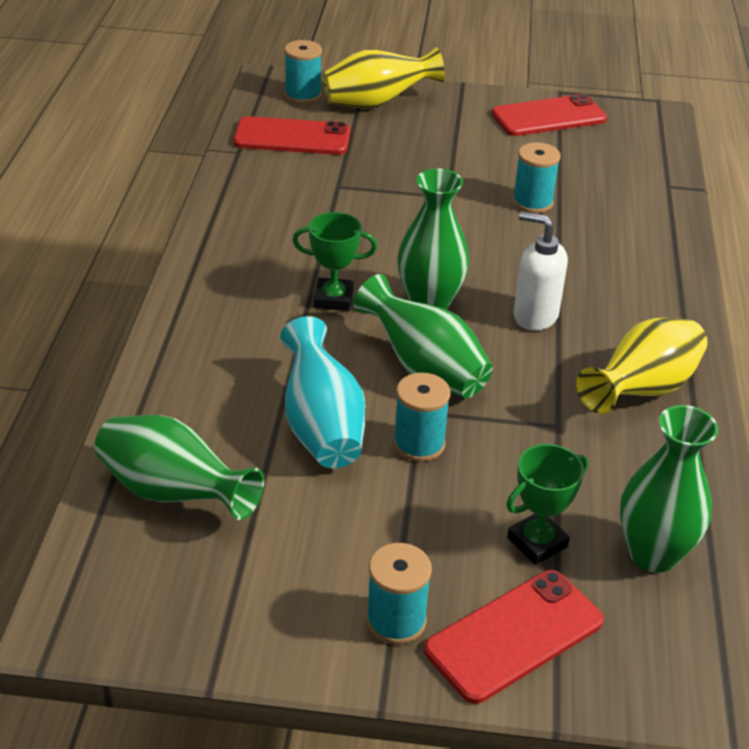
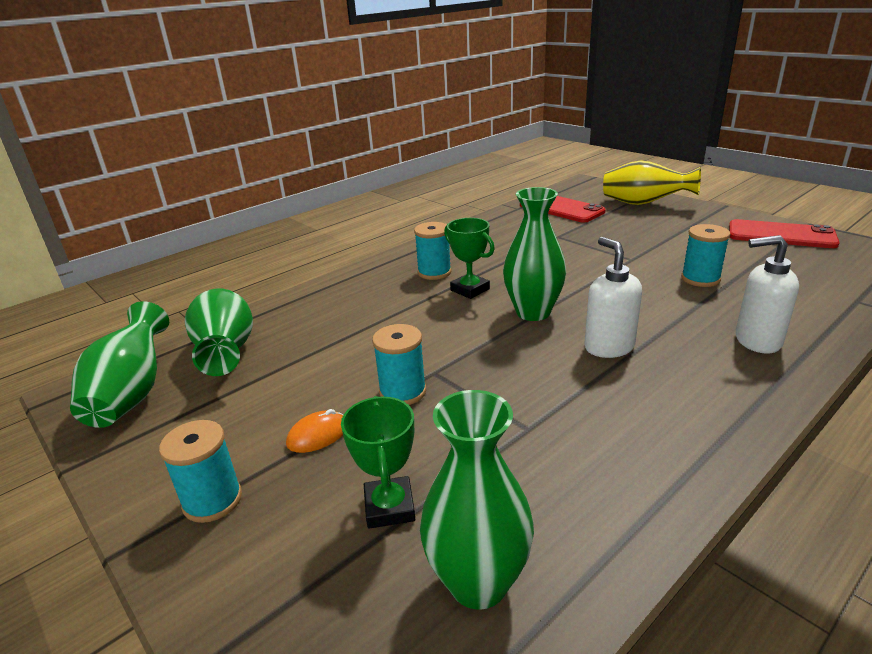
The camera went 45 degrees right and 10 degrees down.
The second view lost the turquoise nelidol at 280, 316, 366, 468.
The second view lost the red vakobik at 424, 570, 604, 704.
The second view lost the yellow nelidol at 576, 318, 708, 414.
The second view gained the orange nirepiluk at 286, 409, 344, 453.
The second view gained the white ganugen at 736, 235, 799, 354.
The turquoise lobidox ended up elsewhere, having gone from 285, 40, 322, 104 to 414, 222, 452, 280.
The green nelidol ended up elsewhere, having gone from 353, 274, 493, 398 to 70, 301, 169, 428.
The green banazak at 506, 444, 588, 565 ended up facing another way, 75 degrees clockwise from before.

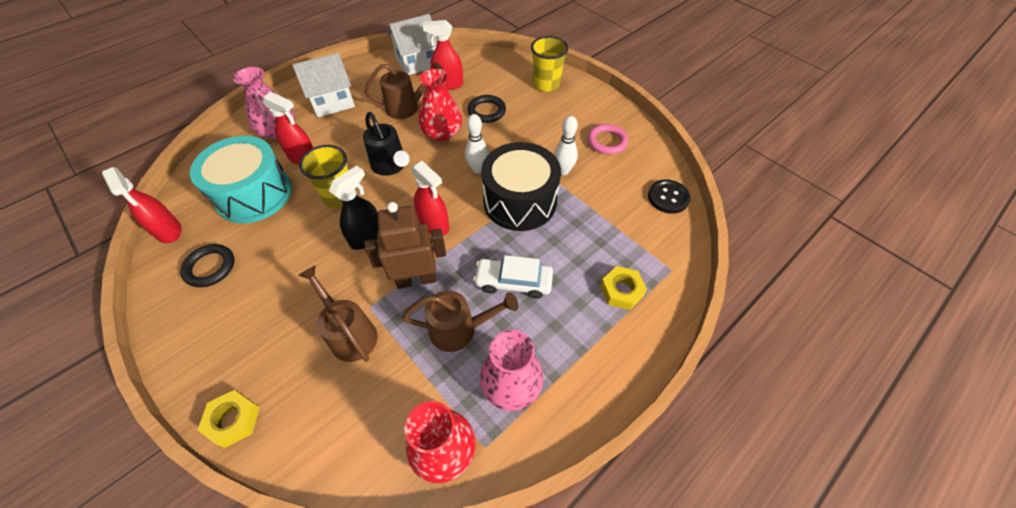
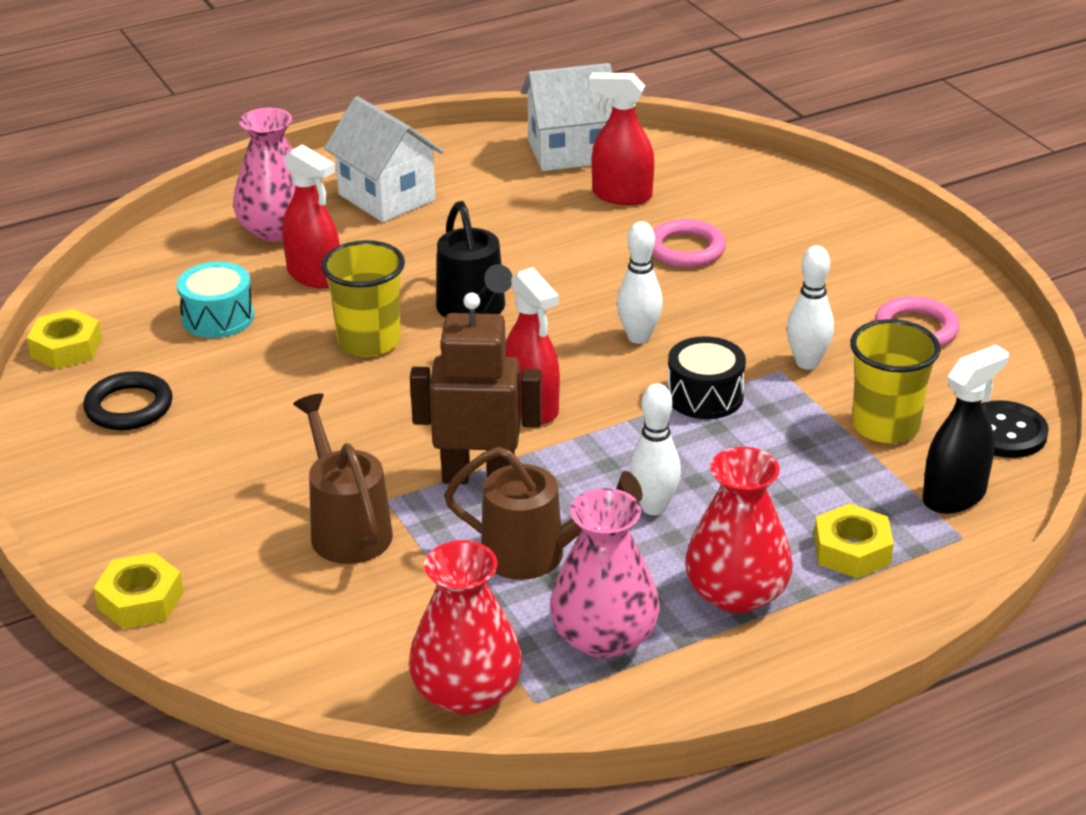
The camera went 15 degrees right and 20 degrees down.
The second view lost the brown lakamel at 365, 62, 443, 119.
The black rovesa ended up elsewhere, having gone from 329, 166, 378, 250 to 923, 344, 1009, 514.
The red nelidol ended up elsewhere, having gone from 419, 69, 462, 141 to 685, 447, 793, 613.
The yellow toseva ended up elsewhere, having gone from 531, 36, 568, 92 to 850, 319, 941, 444.
Where the red rovesa stood at 102, 167, 182, 243, the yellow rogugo came to stand at 27, 309, 102, 369.
Where the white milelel stood at 473, 255, 553, 299, the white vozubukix came to stand at 629, 383, 681, 515.
What was the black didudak at 468, 95, 506, 123 turned into the pink didudak at 652, 219, 726, 268.
The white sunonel at 292, 53, 355, 117 ended up facing another way, 60 degrees clockwise from before.
The size of the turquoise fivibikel at 190, 136, 292, 223 changed by a factor of 0.53.
The size of the black fivibikel at 481, 142, 561, 231 changed by a factor of 0.53.

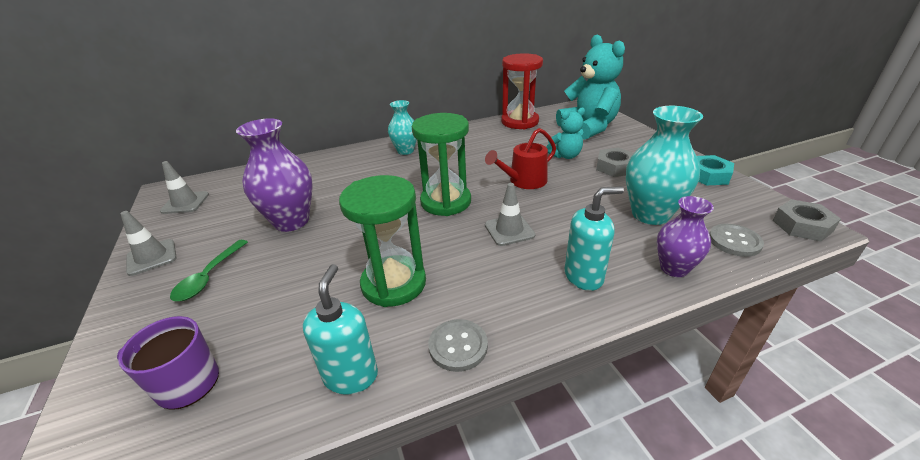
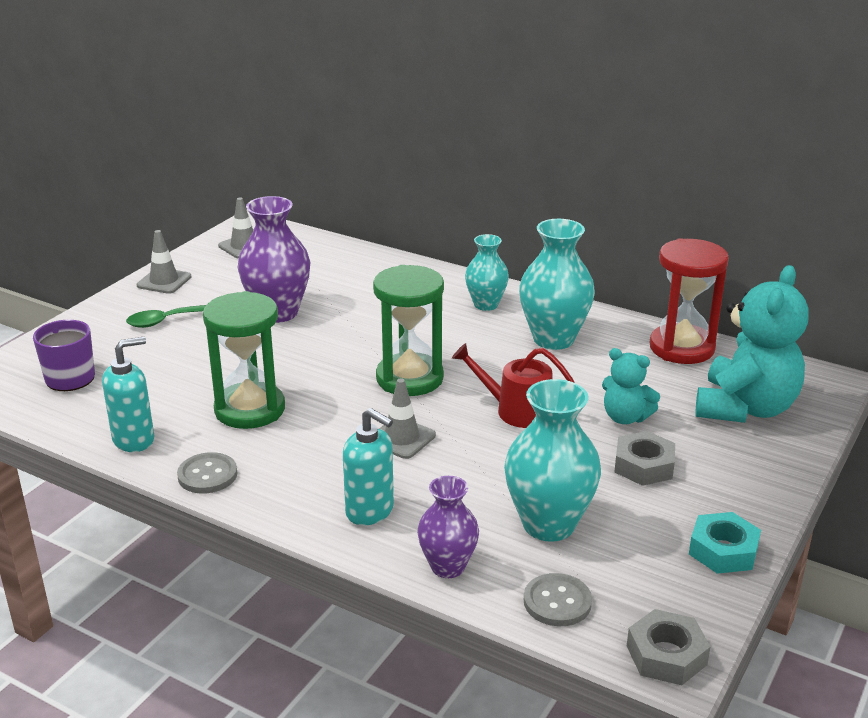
The camera went 50 degrees right and 5 degrees down.
The second view gained the turquoise nelidol at 519, 219, 595, 350.

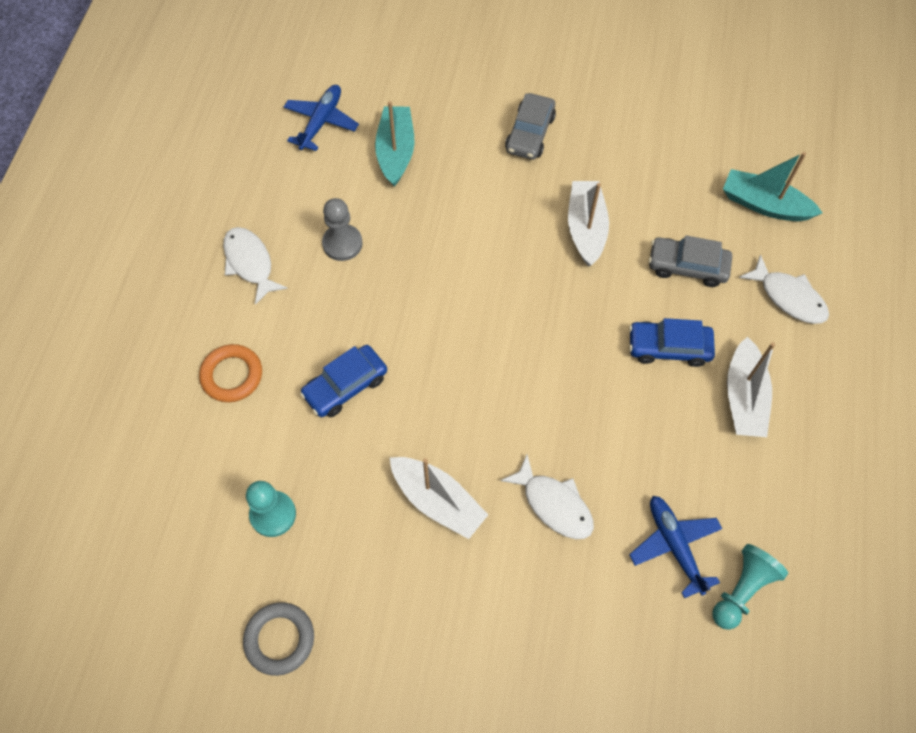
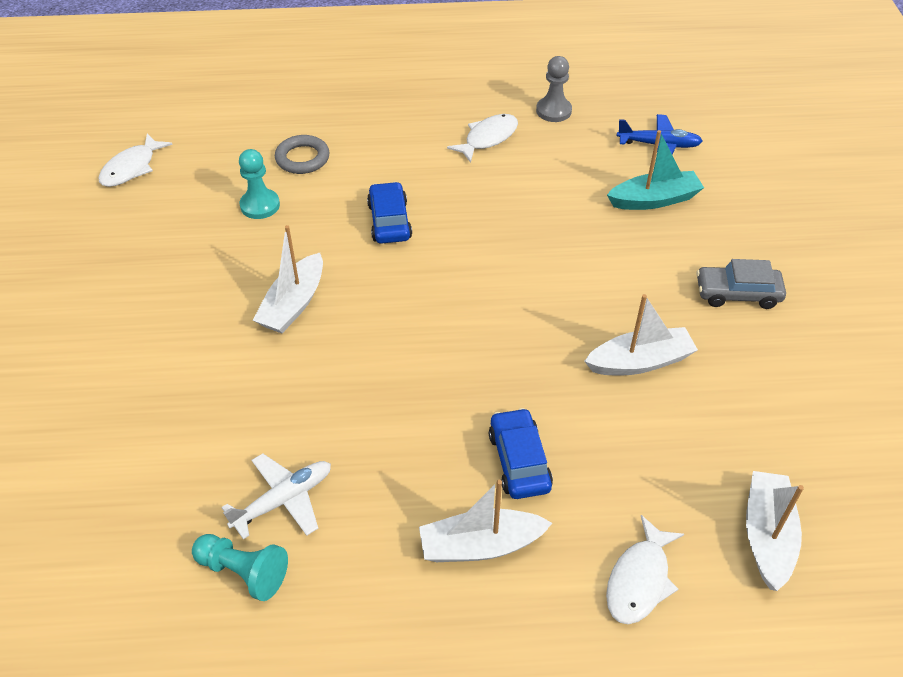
The camera went 75 degrees right and 15 degrees down.
The second view lost the orange didudak at 199, 344, 262, 402.
The second view lost the grey milelel at 649, 235, 732, 287.
The grey didudak ended up elsewhere, having gone from 243, 602, 314, 676 to 275, 135, 330, 174.
The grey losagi ended up elsewhere, having gone from 322, 198, 363, 261 to 536, 56, 572, 122.
The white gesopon ended up elsewhere, having gone from 500, 455, 594, 539 to 98, 134, 172, 187.
What was the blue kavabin at 629, 496, 722, 598 turned into the white kavabin at 221, 453, 331, 539.
What was the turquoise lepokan at 723, 152, 822, 221 turned into the white lepokan at 746, 471, 804, 591.
The blue milelel at 300, 345, 387, 417 ended up facing another way, 45 degrees clockwise from before.

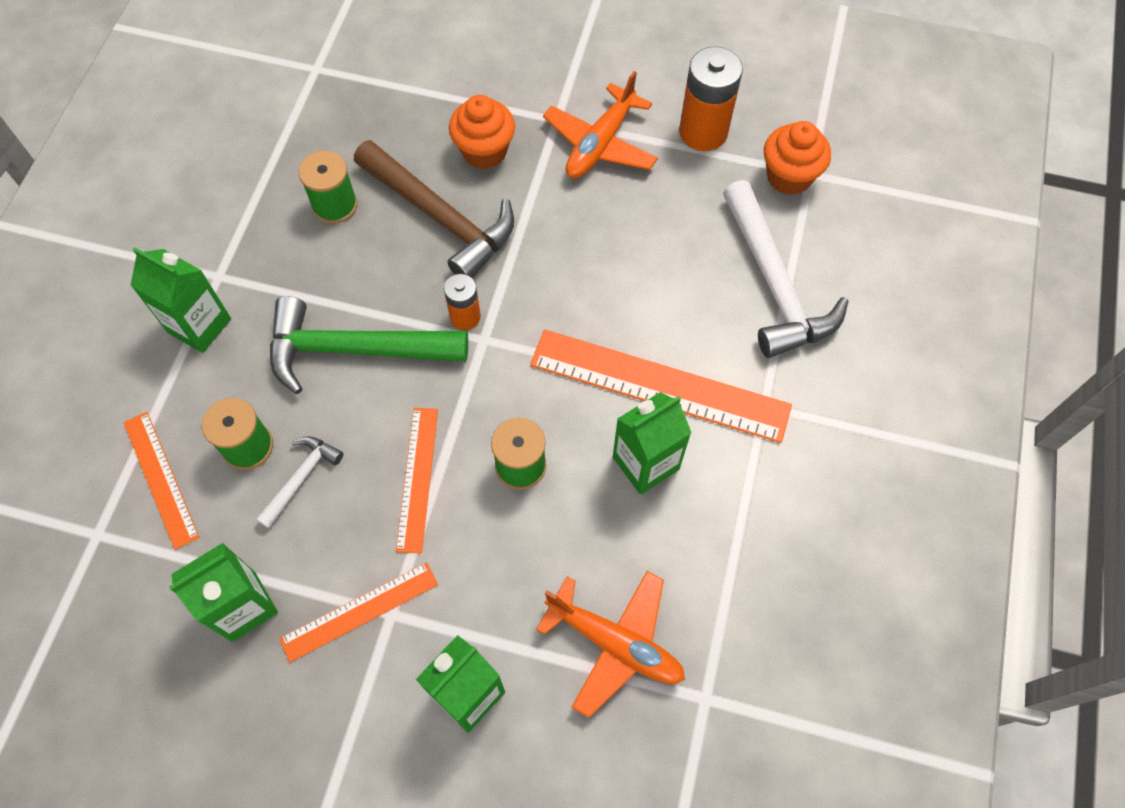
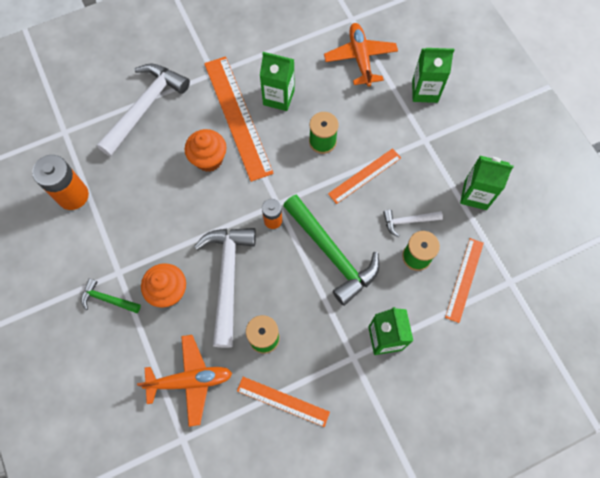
The camera went 130 degrees left and 5 degrees up.
The second view gained the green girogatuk at 81, 279, 141, 313.
The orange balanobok ended up elsewhere, having gone from 279, 562, 438, 662 to 237, 377, 330, 427.
The orange kavabin ended up elsewhere, having gone from 543, 71, 658, 178 to 137, 335, 232, 427.
The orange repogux ended up elsewhere, having gone from 764, 121, 831, 195 to 185, 129, 226, 172.
What was the brown girogatuk at 354, 140, 514, 278 turned into the white girogatuk at 194, 228, 256, 348.

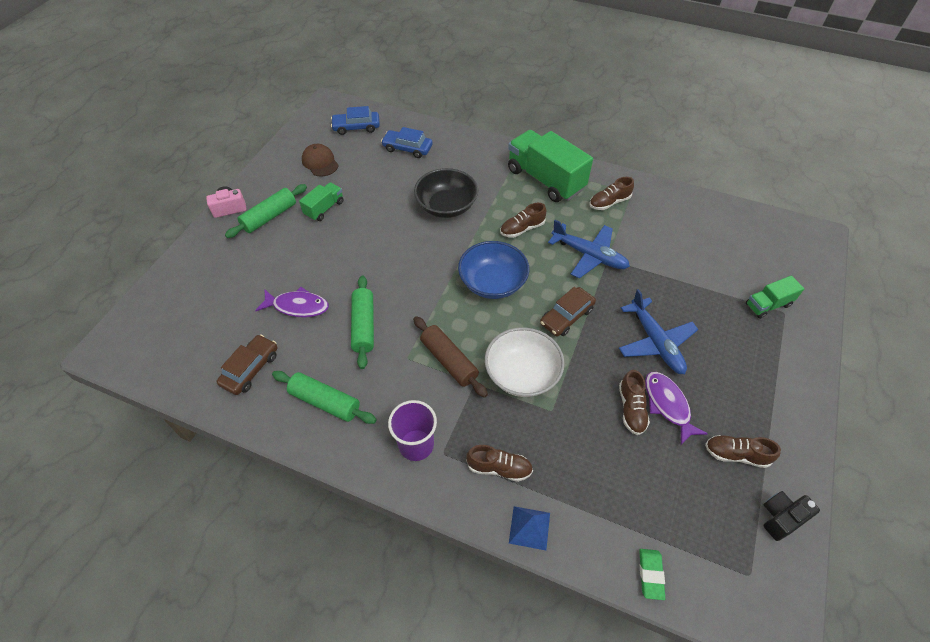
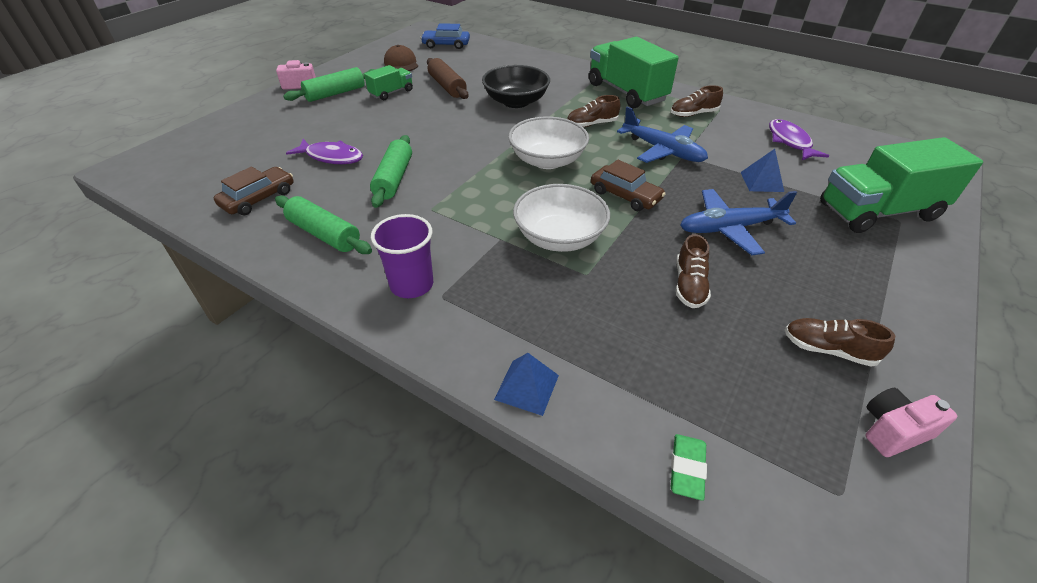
The camera went 10 degrees right and 10 degrees down.
The second view lost the blue milelel at 381, 127, 433, 158.
The second view lost the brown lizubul at 466, 445, 533, 482.
The second view gained the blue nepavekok at 741, 149, 784, 192.
The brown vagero ended up elsewhere, having gone from 413, 316, 488, 398 to 427, 58, 469, 99.
The purple gesopon ended up elsewhere, having gone from 645, 372, 708, 445 to 769, 119, 829, 160.
What was the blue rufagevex at 458, 241, 529, 299 turned into the white rufagevex at 508, 116, 589, 169.
What was the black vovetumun at 763, 491, 820, 541 turned into the pink vovetumun at 865, 388, 957, 457.
The brown milelel at 540, 287, 596, 336 ended up facing another way, 105 degrees counterclockwise from before.
The blue kavabin at 619, 289, 698, 374 ended up facing another way, 90 degrees clockwise from before.
The size of the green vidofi at 746, 275, 804, 319 changed by a factor of 1.99.

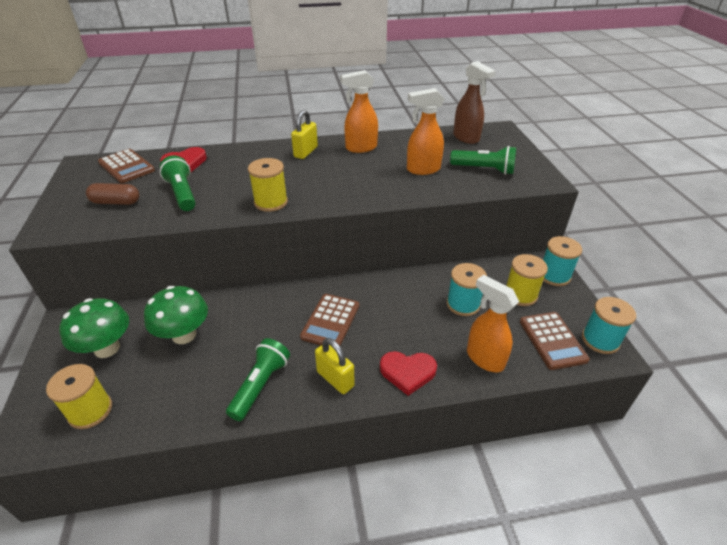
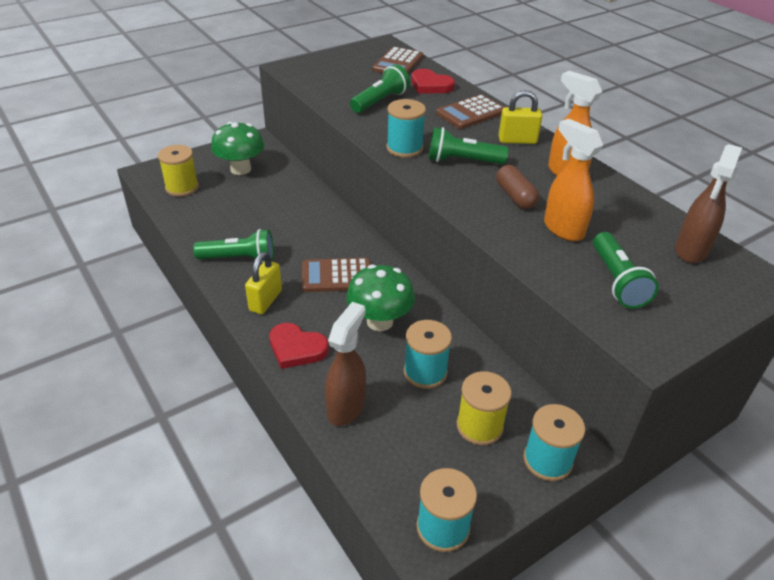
The camera went 65 degrees right and 0 degrees up.
The second view gained the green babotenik at 428, 127, 508, 164.
The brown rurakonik ended up elsewhere, having gone from 86, 183, 139, 205 to 496, 165, 539, 209.
The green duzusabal ended up elsewhere, having gone from 144, 286, 208, 344 to 346, 264, 415, 331.
The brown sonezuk ended up elsewhere, having gone from 520, 312, 590, 370 to 436, 94, 504, 129.
What was the yellow lobidox at 248, 158, 288, 212 turned into the turquoise lobidox at 386, 99, 426, 158.
What was the orange rovesa at 467, 275, 519, 372 turned into the brown rovesa at 325, 302, 366, 426.
The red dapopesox at 380, 351, 437, 396 ended up facing another way, 45 degrees counterclockwise from before.

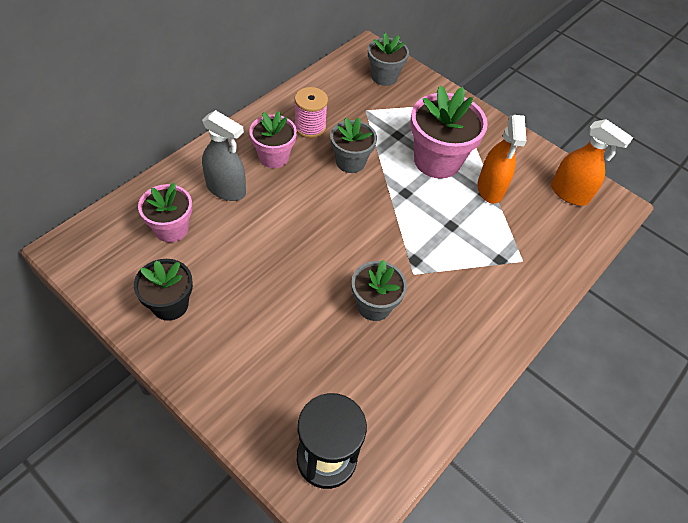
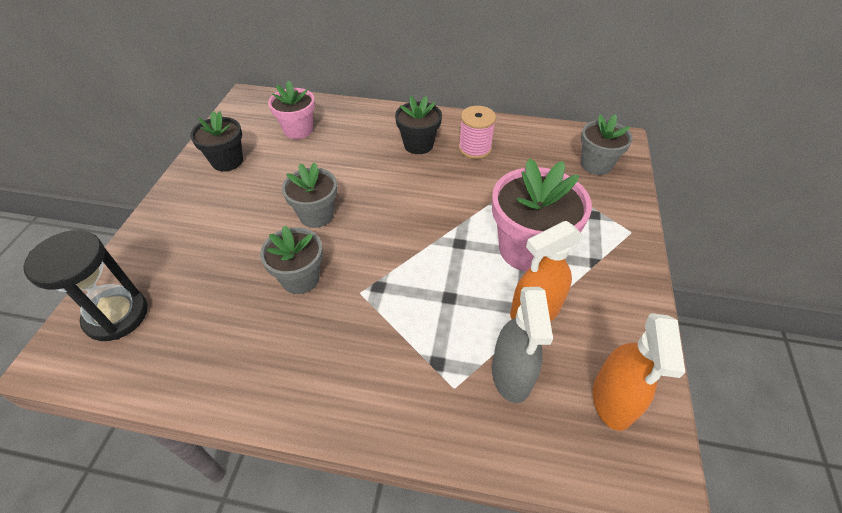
The camera went 65 degrees right and 5 degrees down.
The grey rovesa ended up elsewhere, having gone from 202, 110, 246, 201 to 492, 287, 553, 403.
The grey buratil ended up elsewhere, having gone from 330, 117, 377, 173 to 282, 163, 337, 228.
What was the pink buratil at 249, 111, 297, 168 turned into the black buratil at 395, 96, 442, 154.

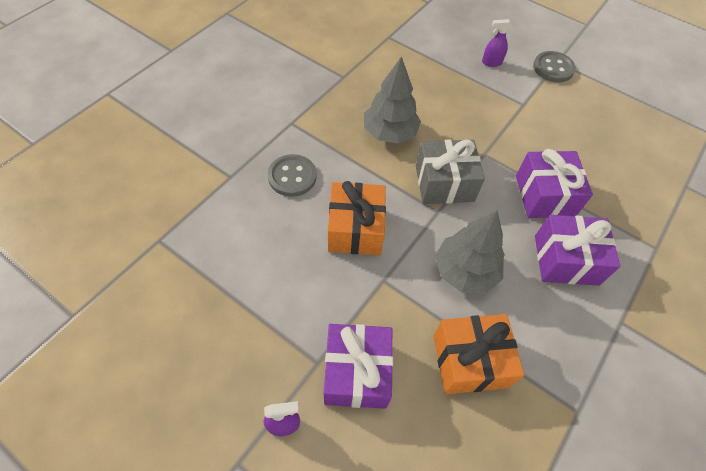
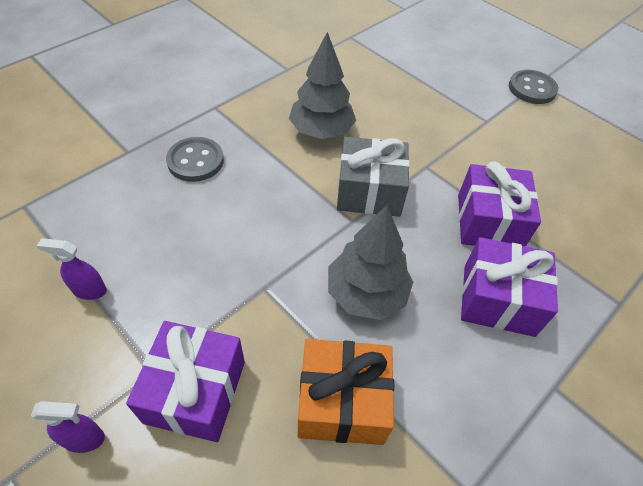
The camera went 10 degrees right and 5 degrees down.
The second view lost the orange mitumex at 328, 181, 386, 255.
The purple rovesa ended up elsewhere, having gone from 482, 19, 513, 67 to 37, 238, 107, 300.

